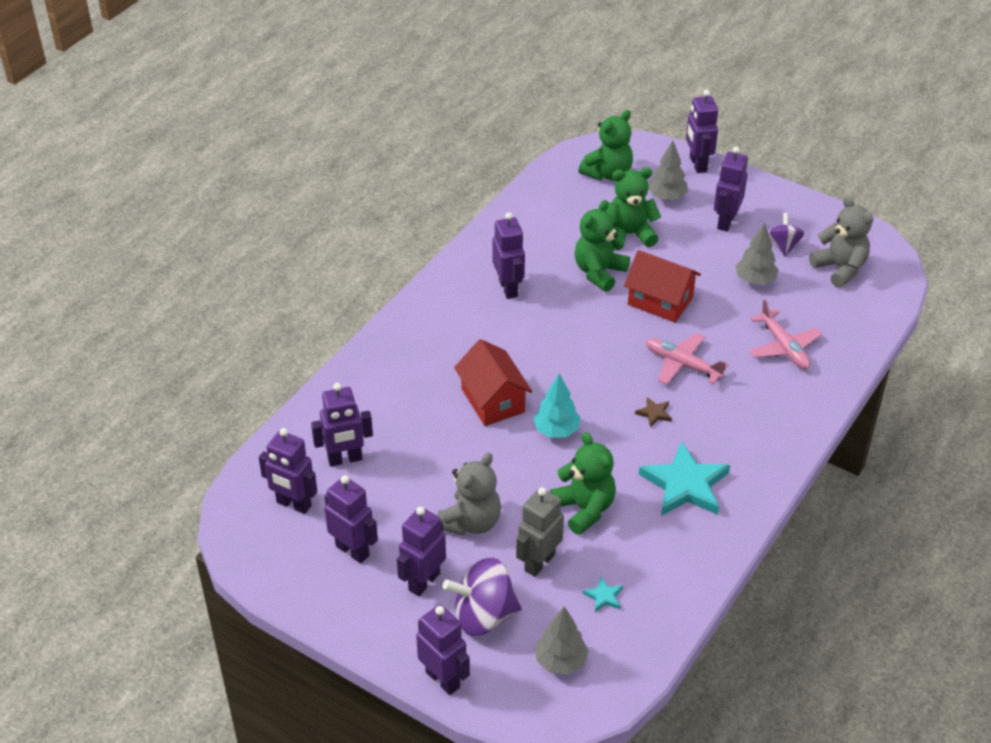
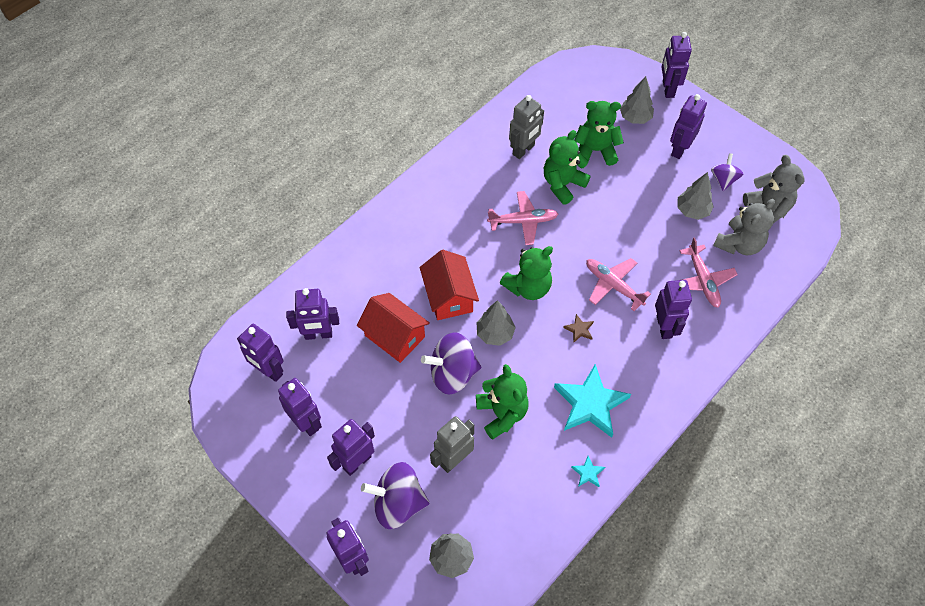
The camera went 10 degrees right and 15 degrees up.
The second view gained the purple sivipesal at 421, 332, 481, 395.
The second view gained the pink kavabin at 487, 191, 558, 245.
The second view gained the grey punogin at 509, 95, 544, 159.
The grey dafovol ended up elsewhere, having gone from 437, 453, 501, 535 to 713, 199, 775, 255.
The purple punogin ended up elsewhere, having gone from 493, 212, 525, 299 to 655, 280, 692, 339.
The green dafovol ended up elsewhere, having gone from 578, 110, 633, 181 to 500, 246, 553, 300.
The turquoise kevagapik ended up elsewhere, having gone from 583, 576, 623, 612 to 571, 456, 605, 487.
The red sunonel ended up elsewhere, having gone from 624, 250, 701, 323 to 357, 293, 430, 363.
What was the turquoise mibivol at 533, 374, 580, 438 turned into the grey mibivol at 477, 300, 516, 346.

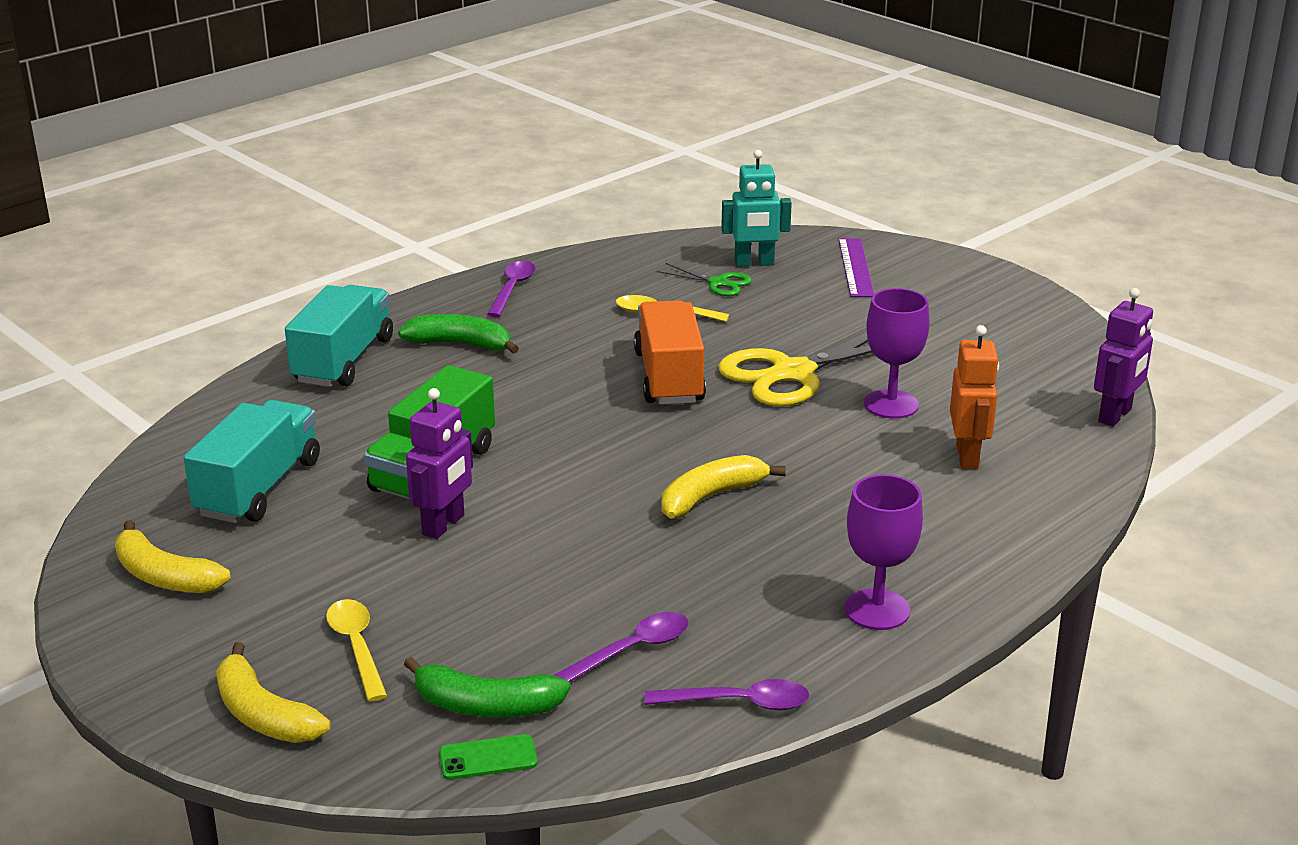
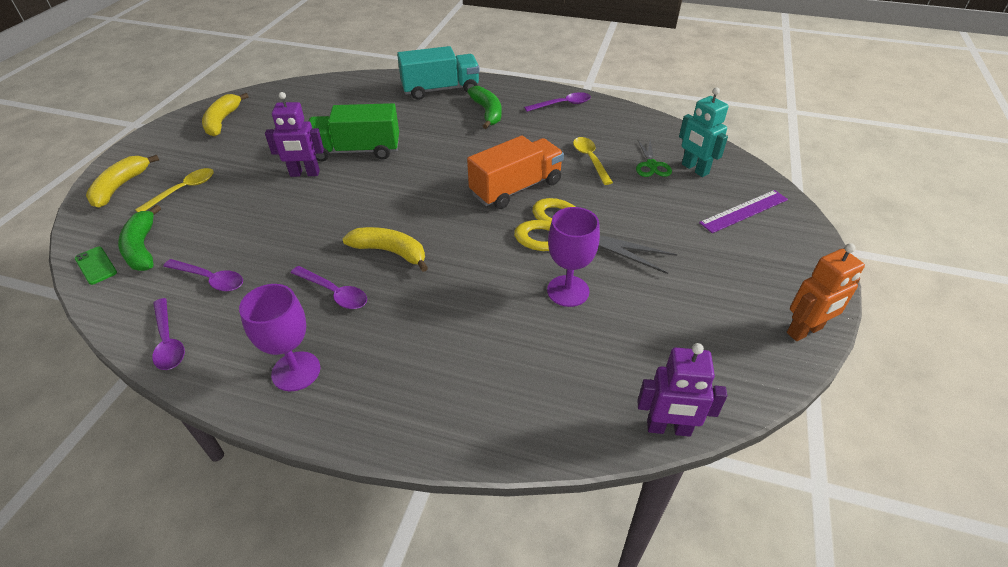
The camera went 60 degrees right and 15 degrees up.
The second view lost the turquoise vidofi at 184, 400, 320, 523.
The second view gained the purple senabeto at 291, 266, 367, 309.
The orange punogin ended up elsewhere, having gone from 950, 325, 999, 469 to 787, 243, 865, 341.

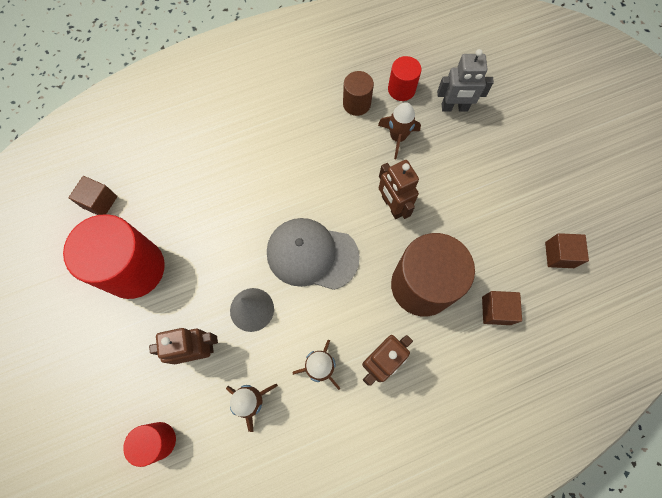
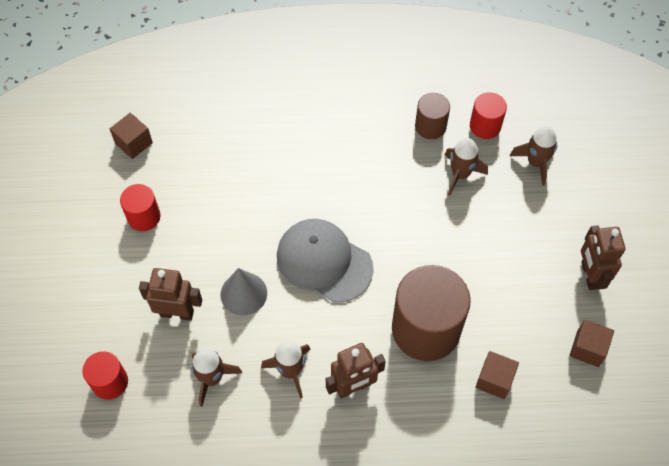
The camera went 20 degrees right and 10 degrees down.
The brown punogin ended up elsewhere, having gone from 379, 160, 419, 219 to 581, 225, 625, 290.
Where the grey punogin stood at 437, 49, 494, 112, the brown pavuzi came to stand at 510, 126, 557, 186.
The size of the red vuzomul at 63, 214, 165, 299 changed by a factor of 0.51.

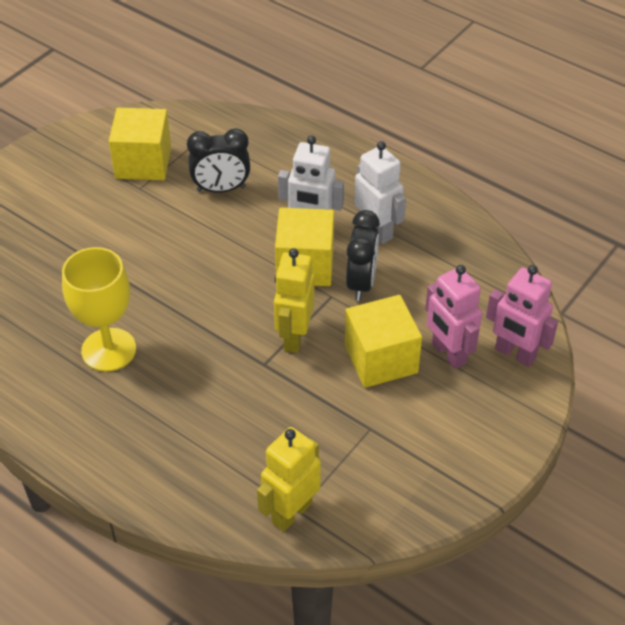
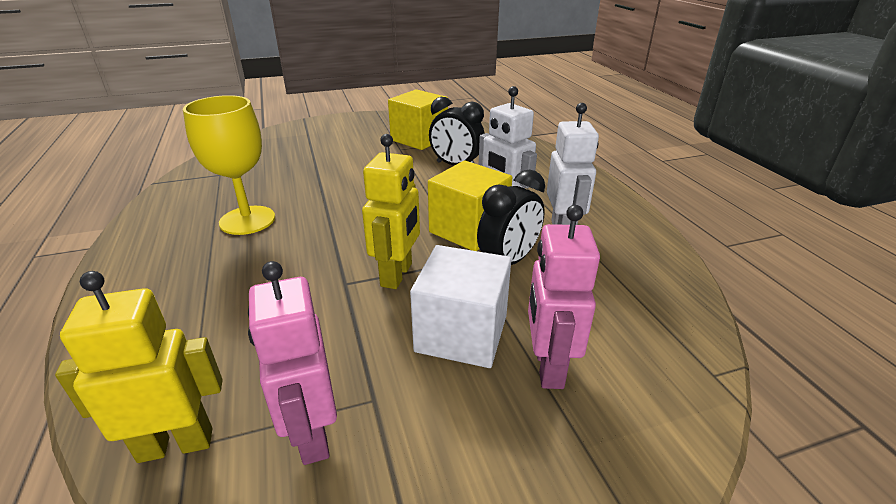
The camera went 35 degrees right and 15 degrees down.
The pink punogin ended up elsewhere, having gone from 486, 265, 558, 367 to 248, 261, 337, 465.
What was the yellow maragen at 345, 295, 422, 388 turned into the white maragen at 410, 245, 511, 368.
The yellow punogin at 274, 248, 315, 353 ended up facing another way, 150 degrees clockwise from before.

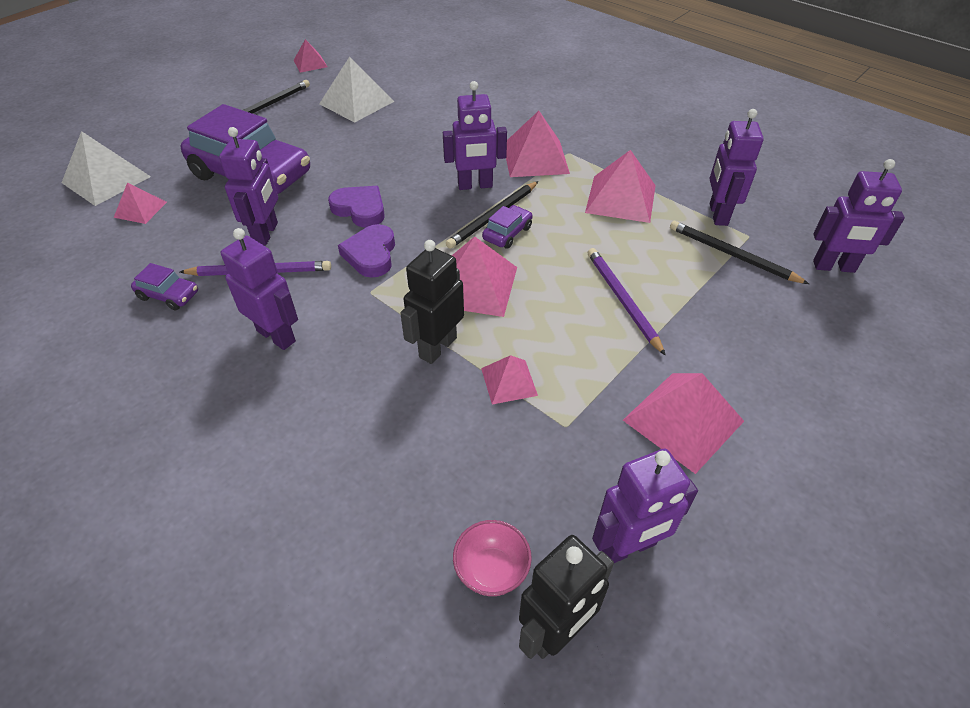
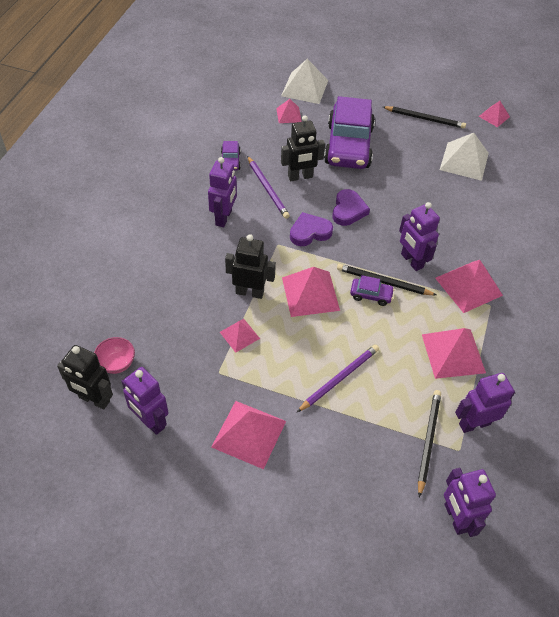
The camera went 65 degrees right and 5 degrees up.
What was the purple punogin at 219, 127, 278, 246 turned into the black punogin at 281, 115, 325, 181.

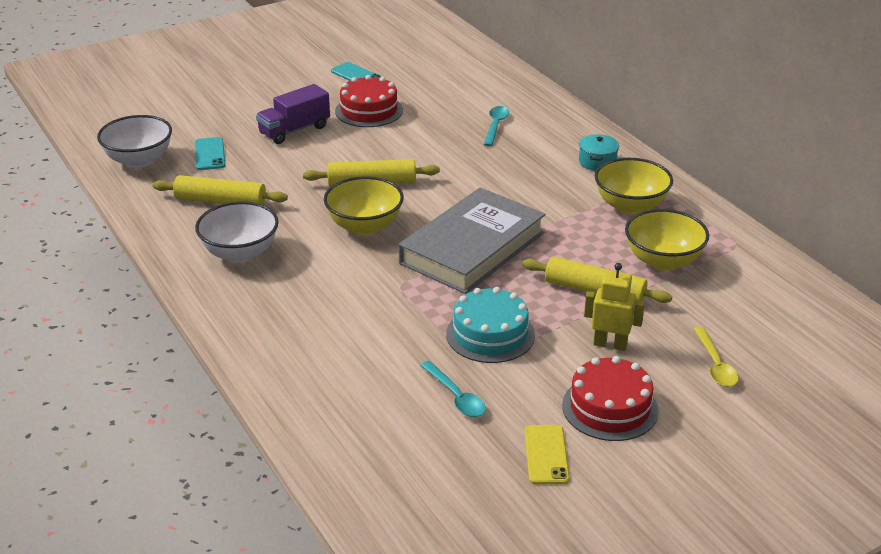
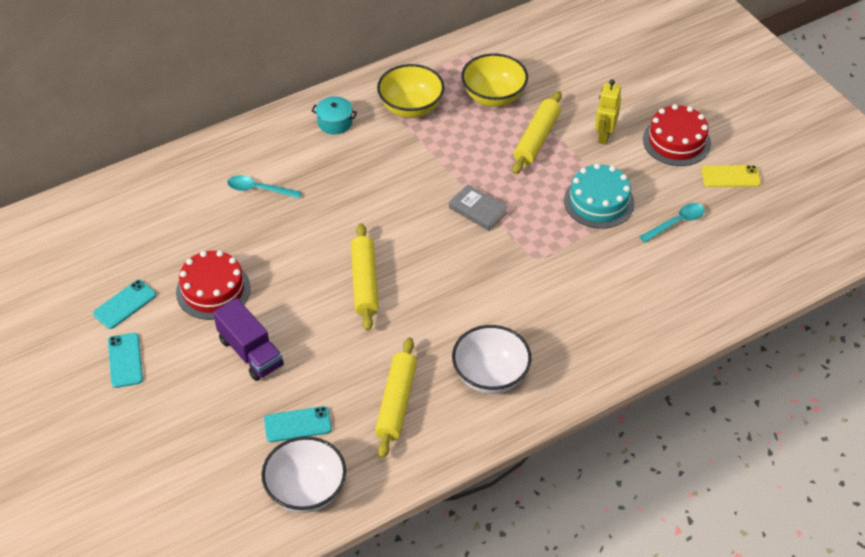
The camera went 90 degrees left and 15 degrees up.
The second view lost the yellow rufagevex at 324, 176, 404, 235.
The second view lost the yellow senabeto at 694, 327, 739, 387.
The second view gained the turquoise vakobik at 108, 333, 143, 388.
The size of the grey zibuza at 398, 188, 545, 294 changed by a factor of 0.43.

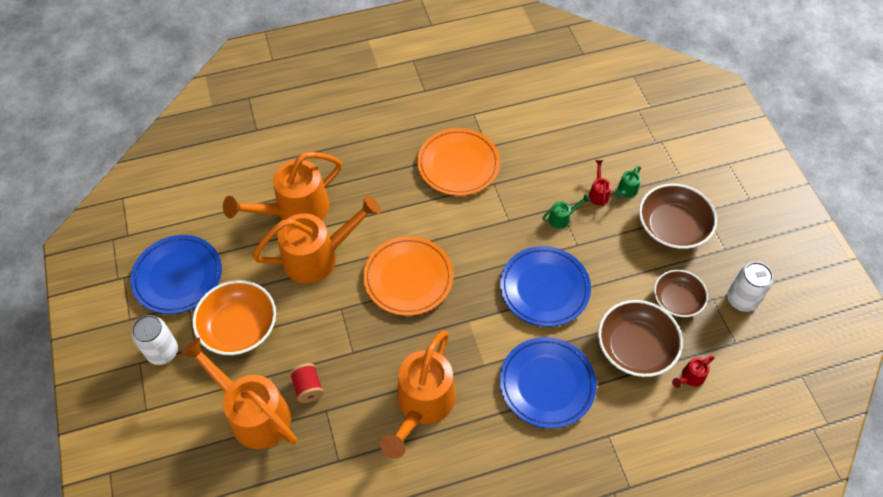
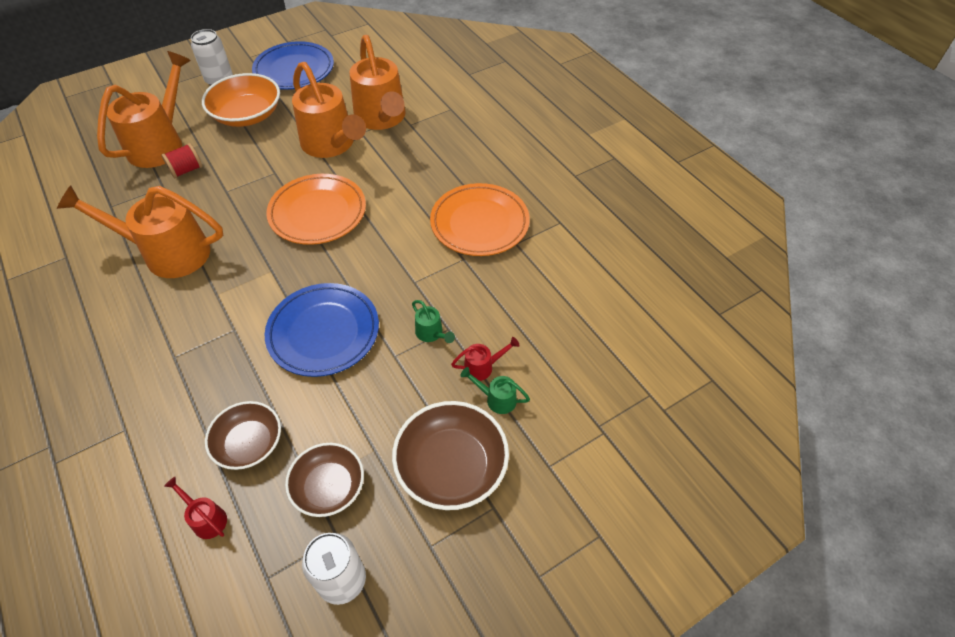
The camera went 75 degrees right and 5 degrees down.
The second view lost the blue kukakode at 500, 337, 597, 429.
The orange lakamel at 223, 152, 342, 220 ended up facing another way, 150 degrees counterclockwise from before.
The size of the brown rufagevex at 598, 300, 683, 377 changed by a factor of 0.66.

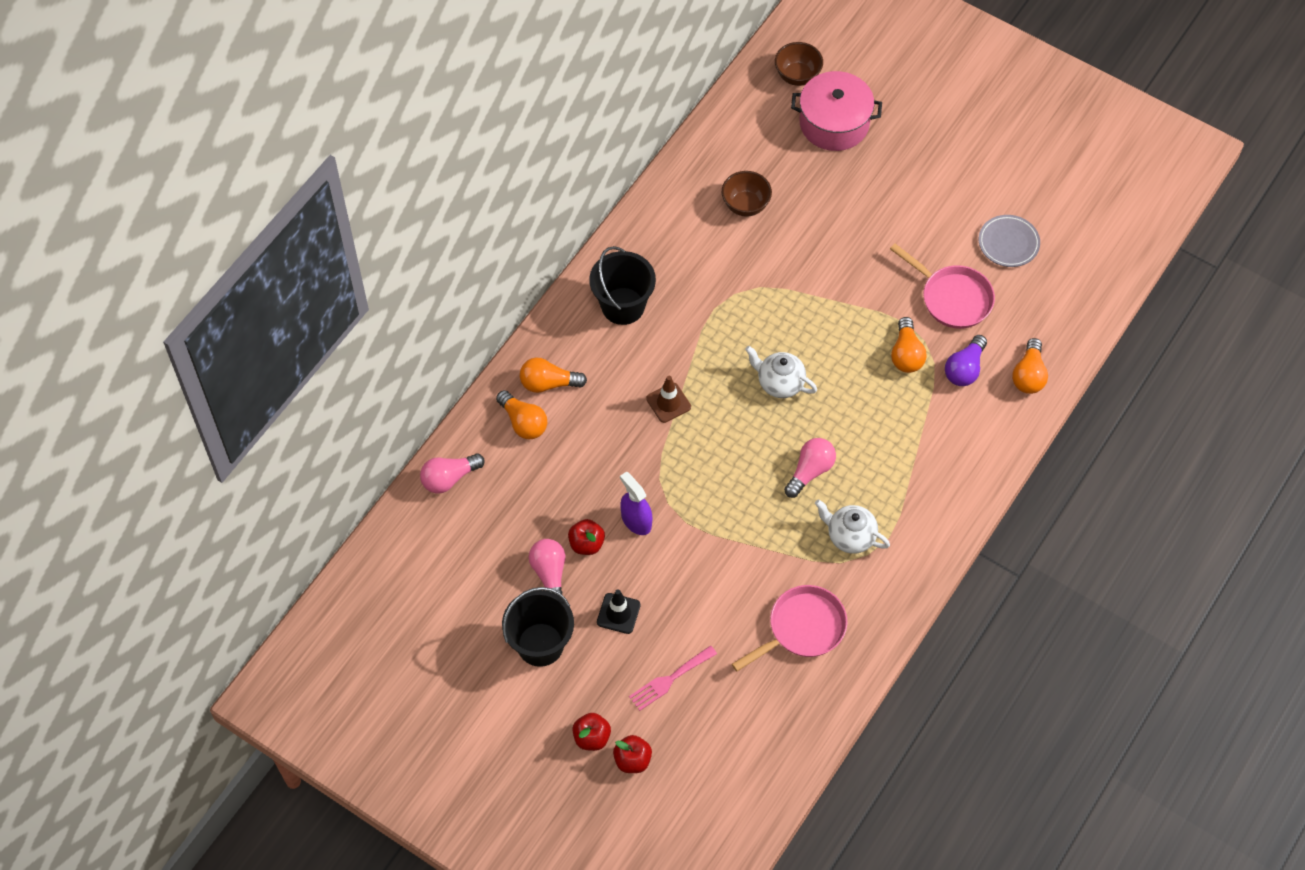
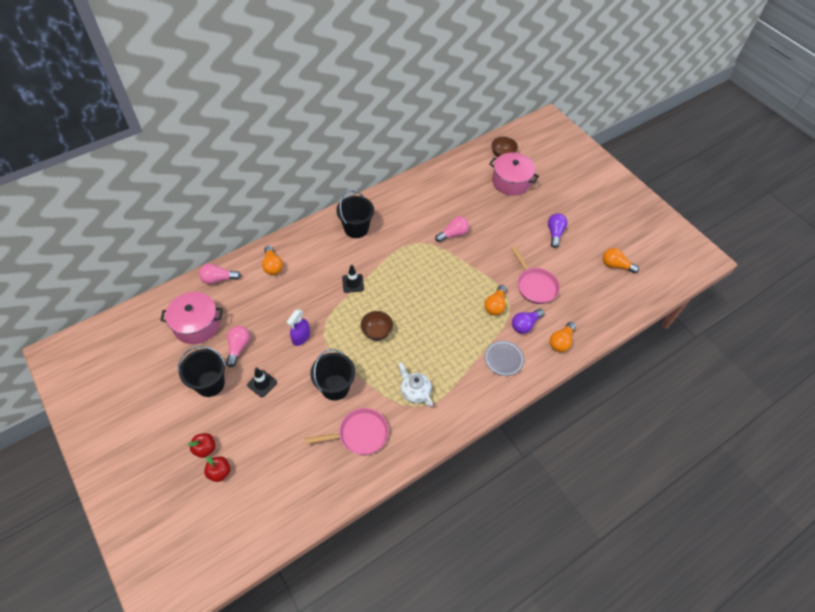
The camera went 20 degrees right and 5 degrees down.
The second view lost the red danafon at 568, 519, 605, 555.
The second view lost the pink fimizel at 629, 645, 717, 711.
The second view lost the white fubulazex at 745, 346, 817, 398.
The second view gained the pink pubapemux at 161, 292, 223, 344.
The second view gained the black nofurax at 310, 349, 355, 401.
The second view gained the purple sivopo at 548, 213, 568, 248.
The orange sivopo ended up elsewhere, having gone from 520, 358, 587, 393 to 603, 248, 639, 273.
The brown rufagevex ended up elsewhere, having gone from 722, 171, 772, 217 to 361, 311, 393, 341.
The pink sivopo ended up elsewhere, having gone from 784, 438, 836, 498 to 435, 216, 469, 242.
The grey kukakode ended up elsewhere, having gone from 979, 215, 1040, 267 to 485, 341, 524, 376.
What was the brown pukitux at 646, 376, 691, 423 turned into the black pukitux at 342, 265, 364, 293.
The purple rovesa at 620, 471, 652, 535 ended up facing another way, 135 degrees counterclockwise from before.

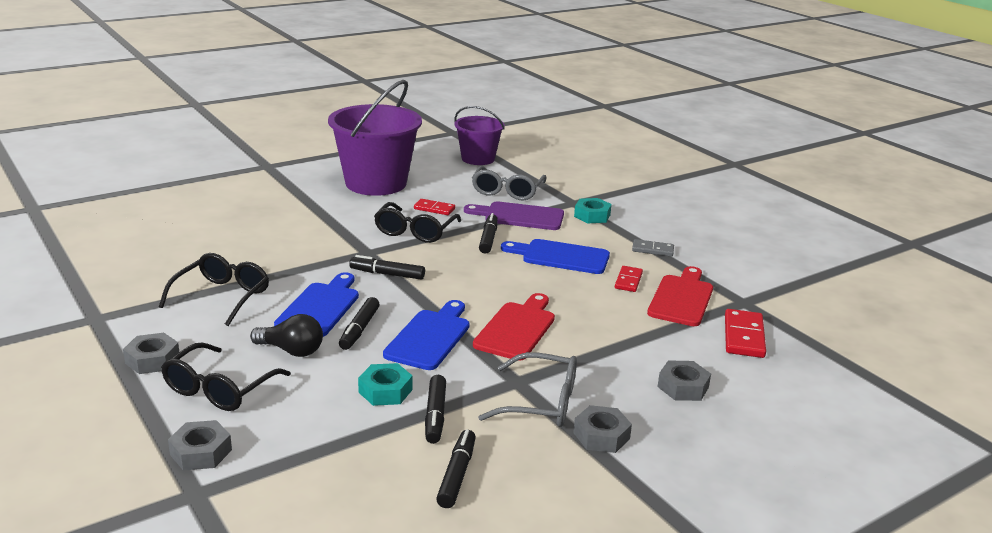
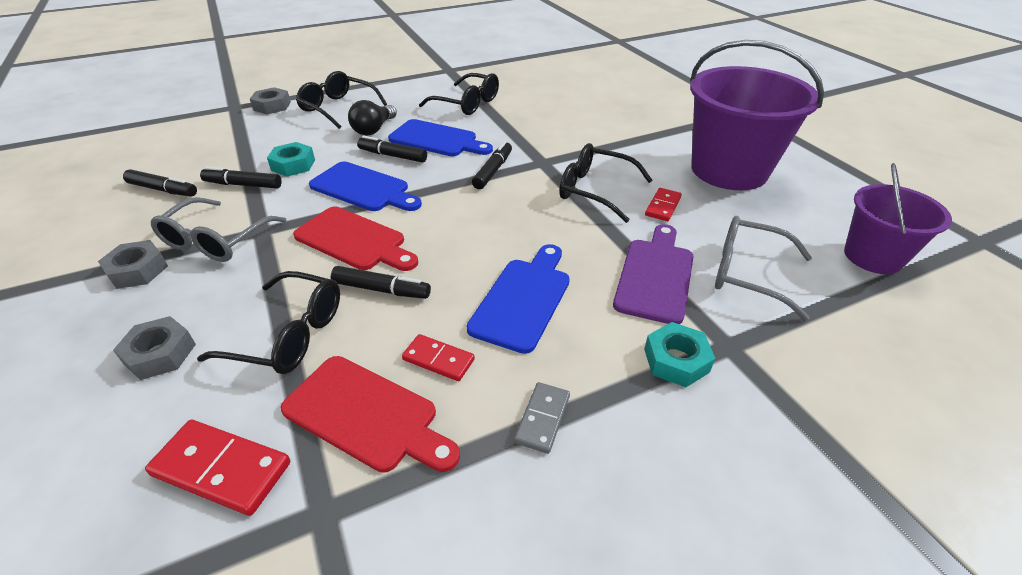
The camera went 100 degrees right and 15 degrees up.
The second view lost the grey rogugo at 123, 333, 179, 374.
The second view gained the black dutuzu at 197, 271, 340, 374.
The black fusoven ended up elsewhere, having gone from 479, 213, 498, 253 to 331, 266, 431, 299.

